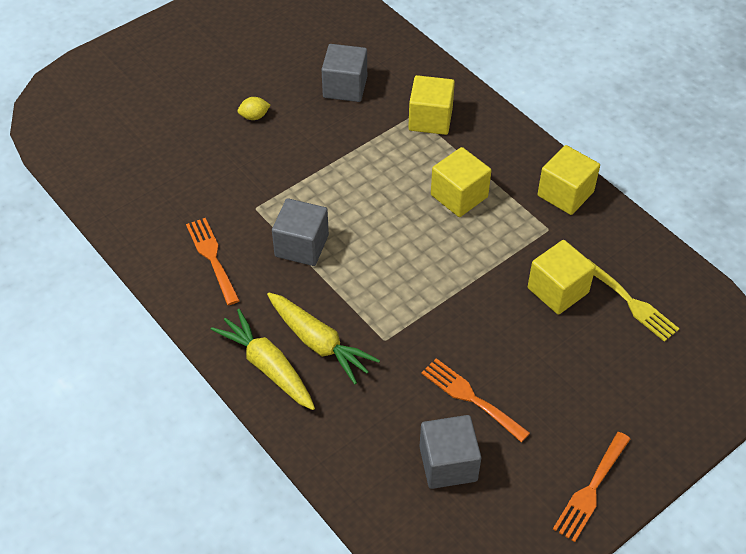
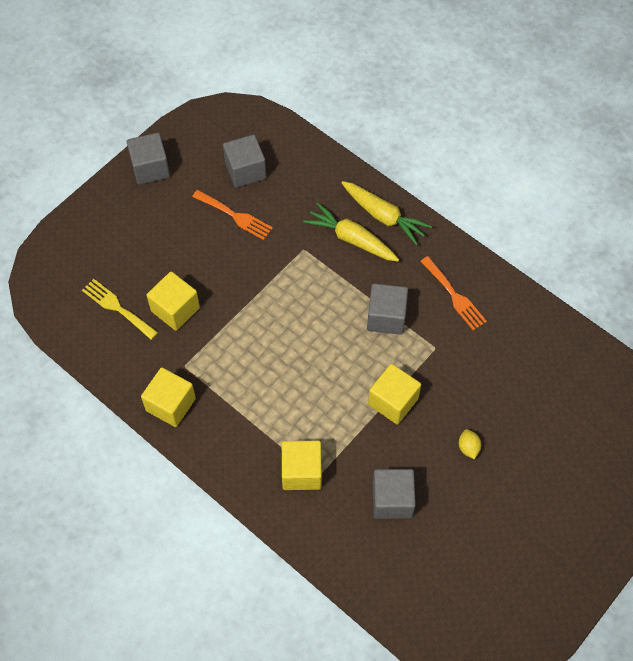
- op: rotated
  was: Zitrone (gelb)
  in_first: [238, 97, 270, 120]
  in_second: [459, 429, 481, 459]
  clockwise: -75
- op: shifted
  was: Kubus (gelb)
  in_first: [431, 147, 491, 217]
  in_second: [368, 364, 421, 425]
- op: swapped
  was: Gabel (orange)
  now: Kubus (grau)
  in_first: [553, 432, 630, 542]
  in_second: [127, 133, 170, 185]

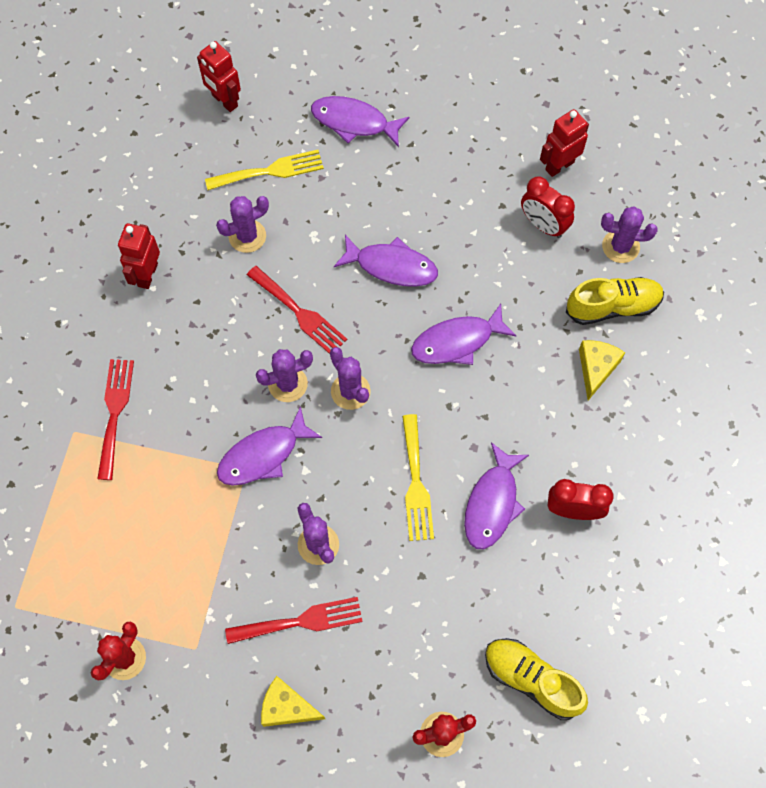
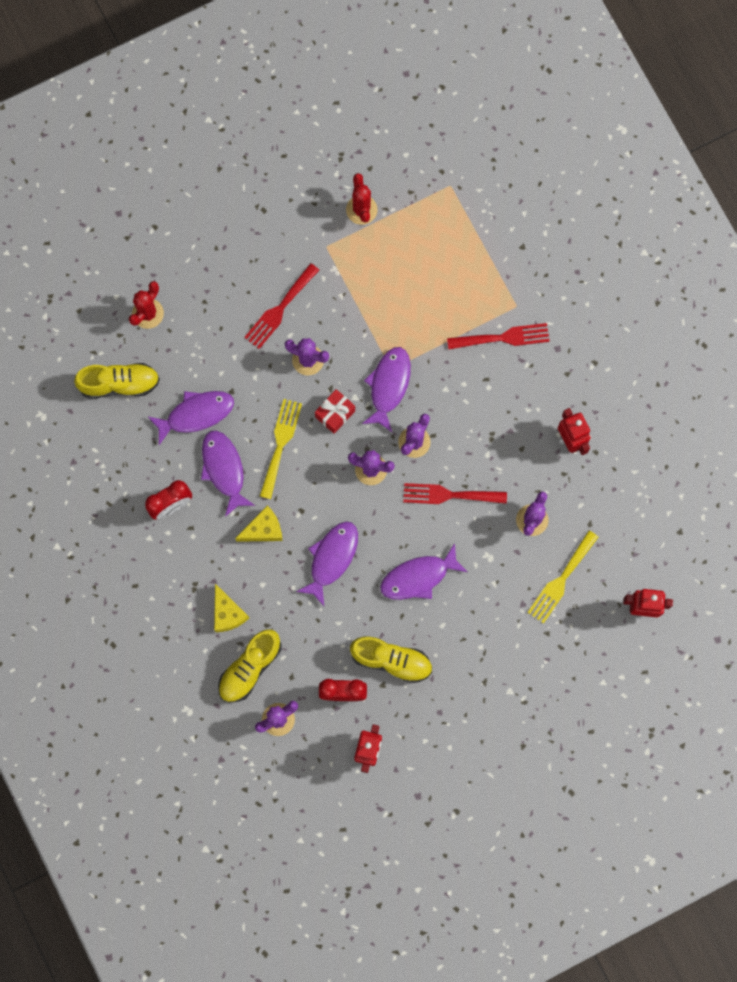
- op: shifted
  was: Fisch (lila)
  in_first: [311, 96, 410, 147]
  in_second: [147, 391, 234, 445]
- op: rotated
  was: Gabel (rot)
  in_first: [97, 359, 134, 480]
  in_second: [447, 323, 549, 349]
  clockwise: -60
- op: rotated
  was: Gabel (gelb)
  in_first: [402, 414, 434, 541]
  in_second: [260, 399, 302, 499]
  clockwise: 60
- op: shifted
  was: Käse (gelb)
  in_first: [261, 676, 325, 727]
  in_second: [235, 505, 282, 542]
- op: new
  now: Geschenk (rot)
  in_second: [315, 389, 355, 434]
- op: new
  now: Schuh (gelb)
  in_second: [350, 636, 432, 683]

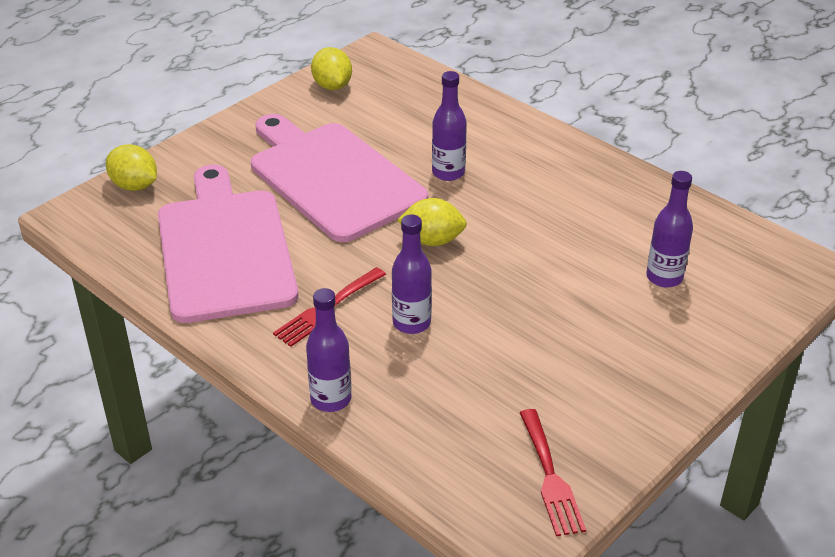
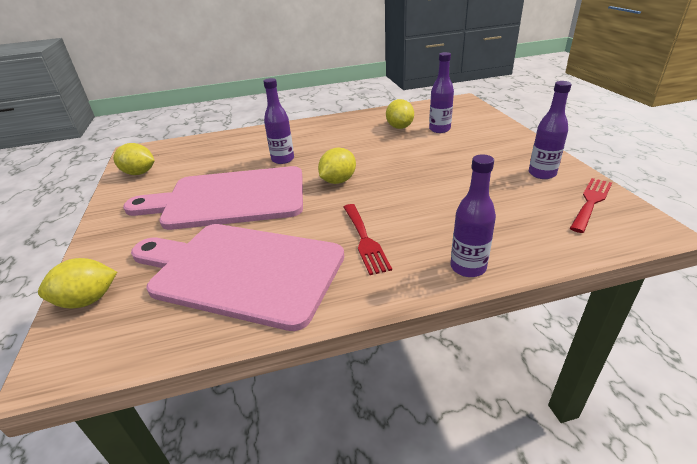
- op: shifted
  was: Flasche (lila)
  in_first: [392, 214, 432, 334]
  in_second: [529, 81, 572, 179]
- op: rotated
  was: Gabel (rot)
  in_first: [520, 409, 586, 537]
  in_second: [570, 178, 612, 233]
  clockwise: -75
- op: new
  now: Zitrone (gelb)
  in_second: [386, 99, 414, 129]

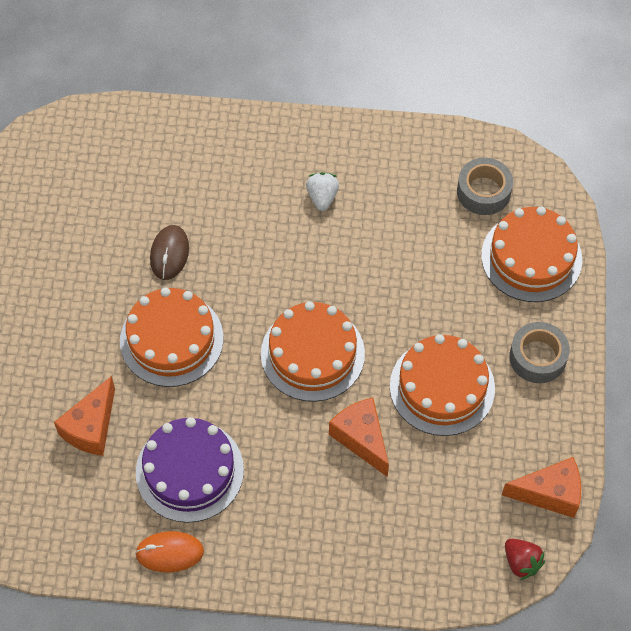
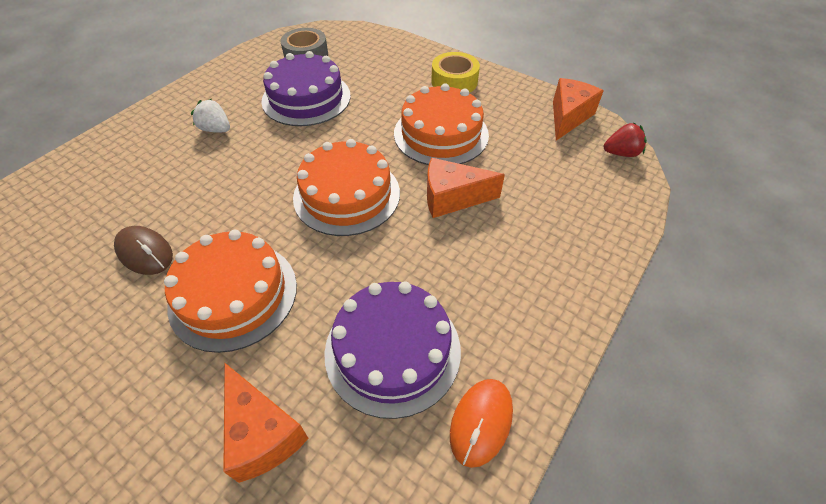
- op: gone
  was: Kuchen (orange)
  in_first: [481, 207, 582, 302]
- op: repainted
  was: Klebeband (grau)
  now: Klebeband (gelb)
  in_first: [509, 322, 570, 383]
  in_second: [431, 52, 480, 93]
- op: new
  now: Kuchen (lila)
  in_second: [262, 51, 351, 126]

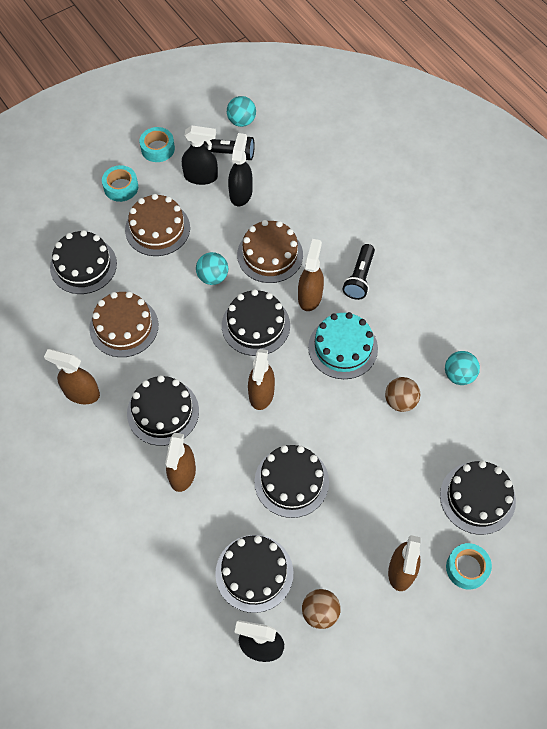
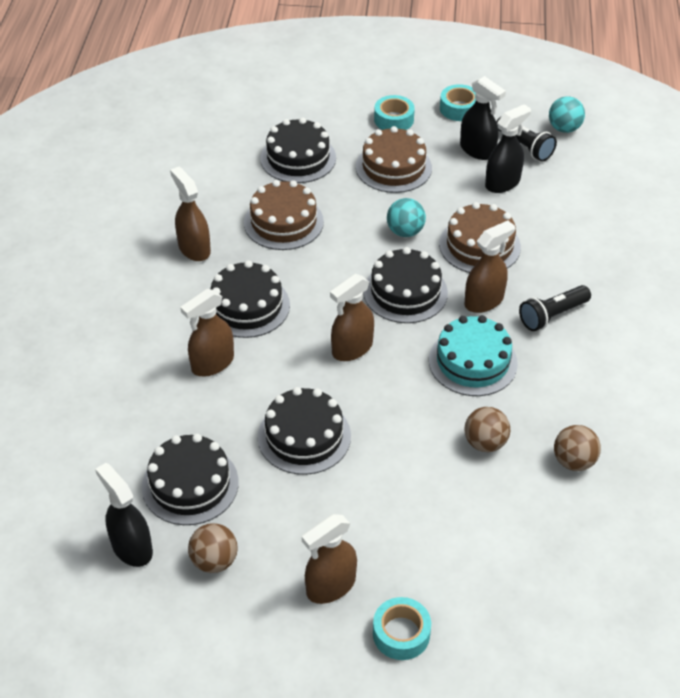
- op: repainted
  was: Ball (türkis)
  now: Ball (braun)
  in_first: [445, 351, 480, 385]
  in_second: [554, 425, 601, 471]
- op: gone
  was: Kuchen (schwarz)
  in_first: [440, 461, 516, 535]

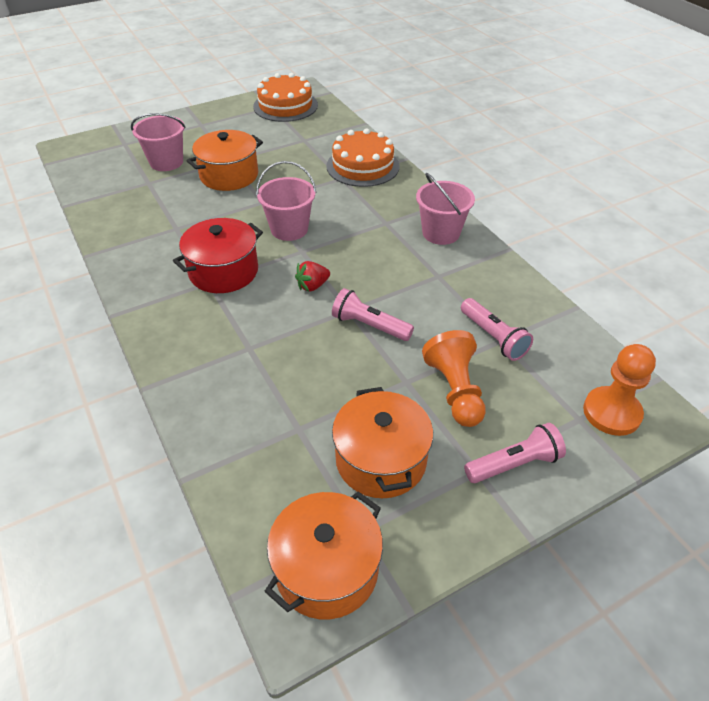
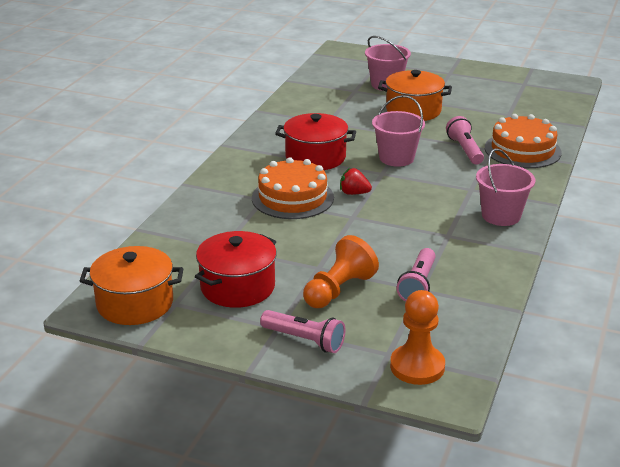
- op: shifted
  was: Kuchen (orange)
  in_first: [253, 73, 318, 122]
  in_second: [252, 157, 334, 219]
- op: shifted
  was: Taschenlampe (rosa)
  in_first: [332, 288, 414, 341]
  in_second: [446, 116, 484, 165]
- op: repainted
  was: Kochtopf (orange)
  now: Kochtopf (rot)
  in_first: [332, 387, 433, 498]
  in_second: [195, 231, 277, 308]

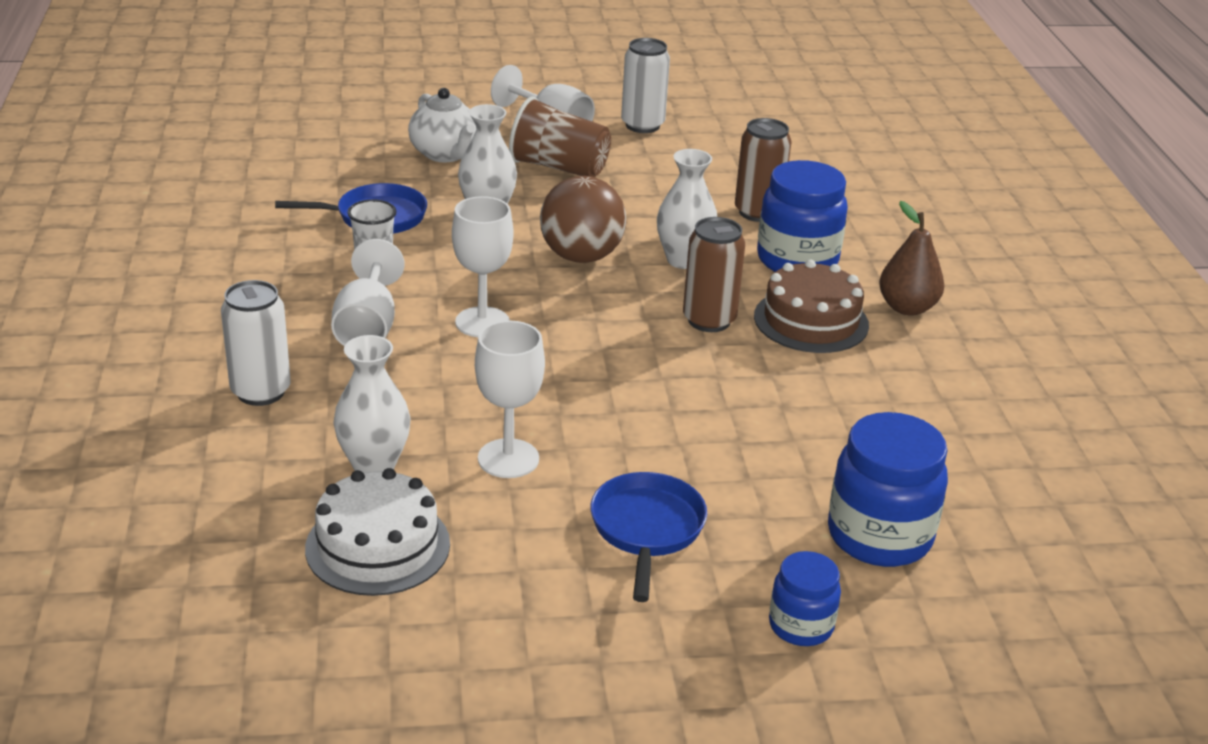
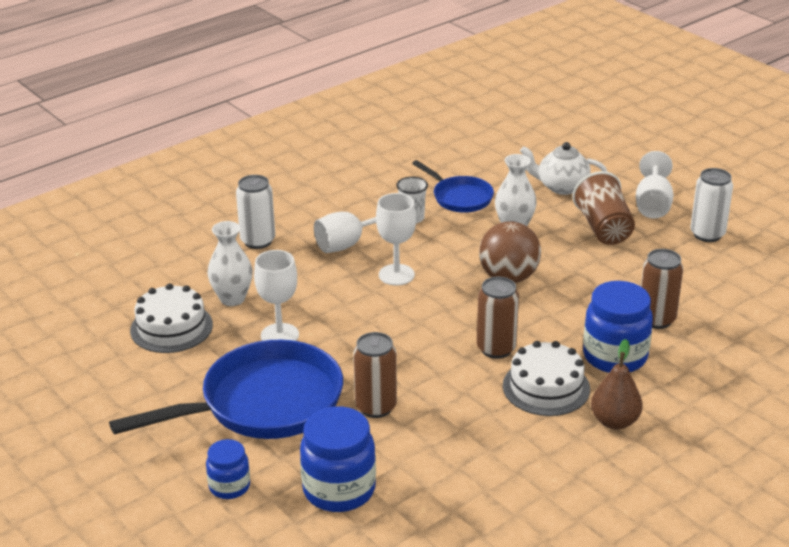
- op: rotated
  was: Teekanne (weiß)
  in_first: [408, 88, 476, 162]
  in_second: [520, 142, 607, 195]
  clockwise: 75
- op: gone
  was: Vase (weiß)
  in_first: [657, 149, 717, 269]
- op: repainted
  was: Kuchen (braun)
  now: Kuchen (weiß)
  in_first: [754, 259, 869, 353]
  in_second: [503, 341, 590, 416]
- op: scaled
  was: Pfanne (blau)
  in_first: [591, 472, 707, 602]
  in_second: [109, 340, 343, 439]
  ratio: 1.89
- op: new
  now: Dose (braun)
  in_second: [353, 332, 397, 418]

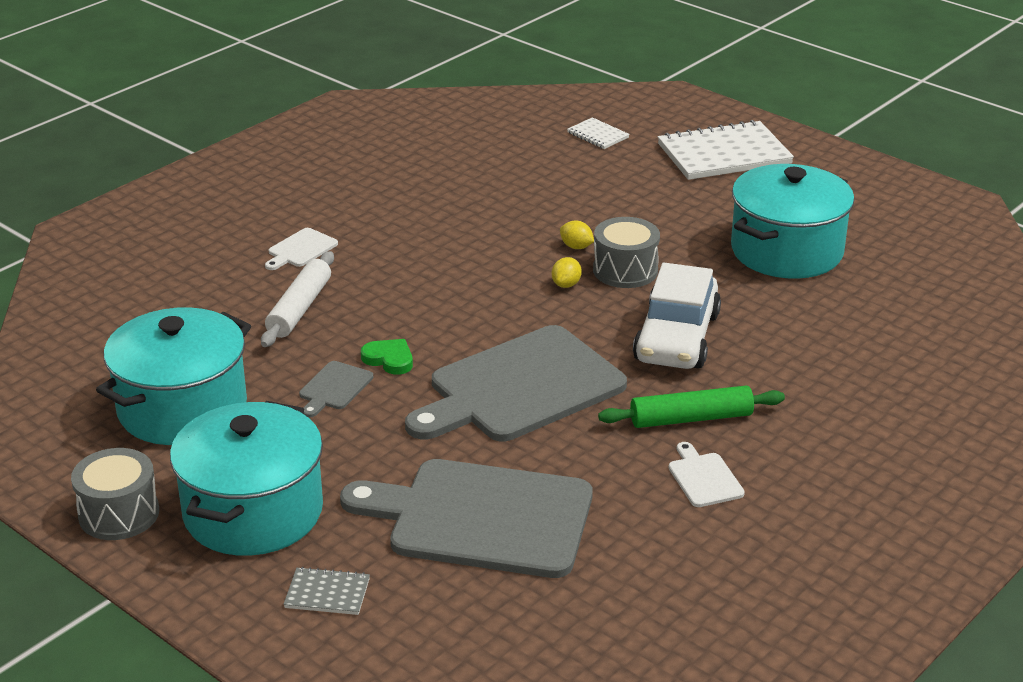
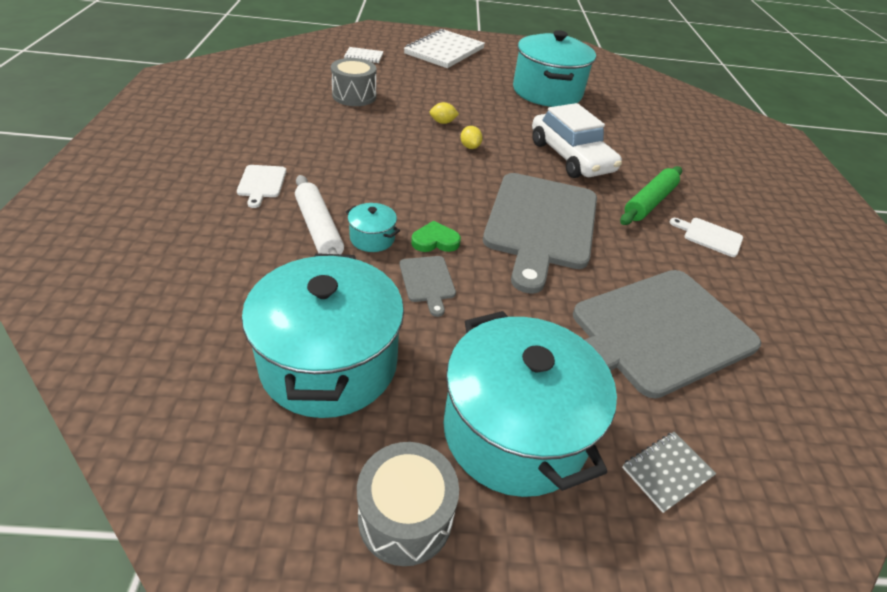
- op: shifted
  was: Trommel (grau)
  in_first: [593, 217, 660, 288]
  in_second: [331, 58, 376, 106]
- op: new
  now: Kochtopf (türkis)
  in_second: [345, 203, 400, 252]

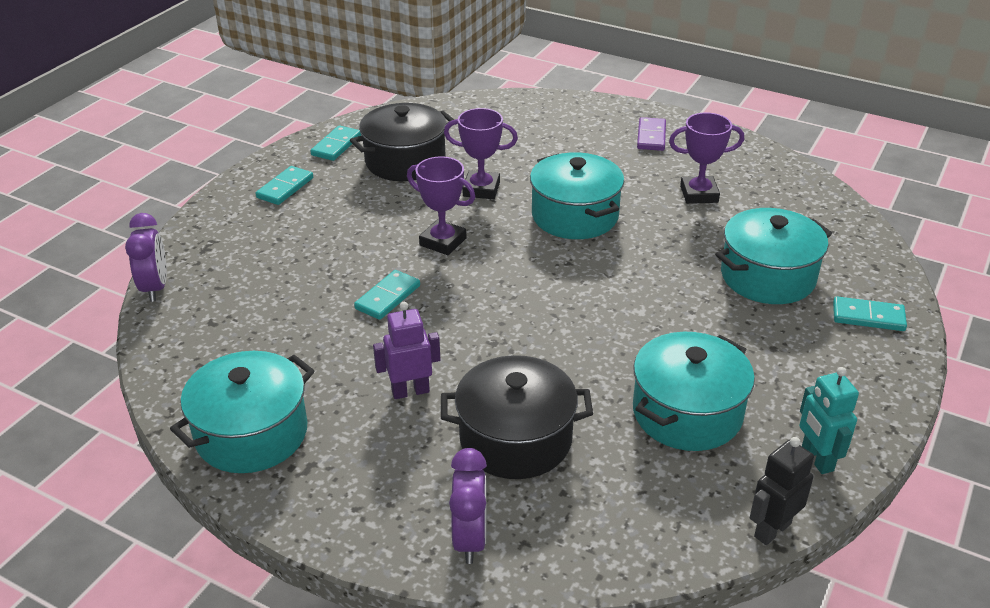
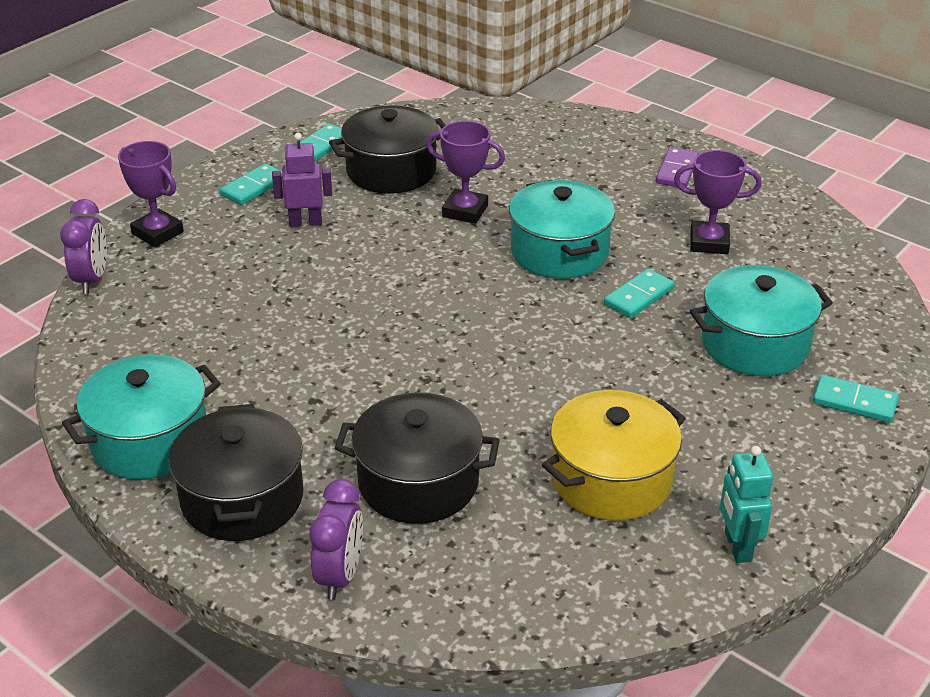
- op: shifted
  was: Pokal (lila)
  in_first: [407, 156, 475, 255]
  in_second: [118, 141, 184, 247]
- op: shifted
  was: Dominostein (türkis)
  in_first: [354, 270, 420, 320]
  in_second: [604, 269, 674, 318]
- op: shifted
  was: Roboter (lila)
  in_first: [373, 302, 441, 399]
  in_second: [272, 133, 332, 227]
- op: repainted
  was: Kochtopf (türkis)
  now: Kochtopf (gelb)
  in_first: [633, 332, 755, 451]
  in_second: [542, 390, 686, 521]
- op: gone
  was: Roboter (schwarz)
  in_first: [750, 437, 814, 545]
- op: new
  now: Kochtopf (schwarz)
  in_second: [168, 404, 303, 541]

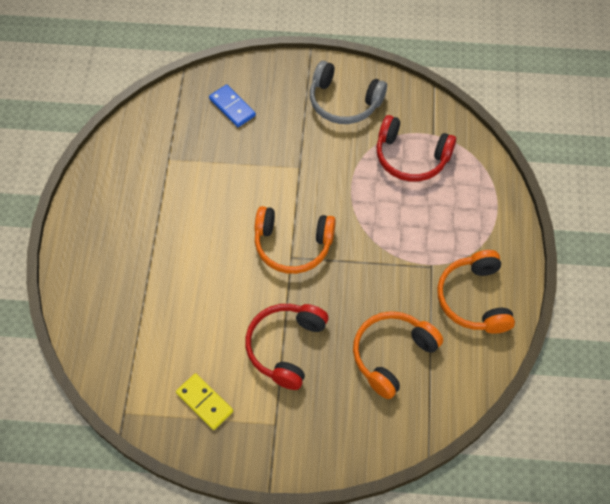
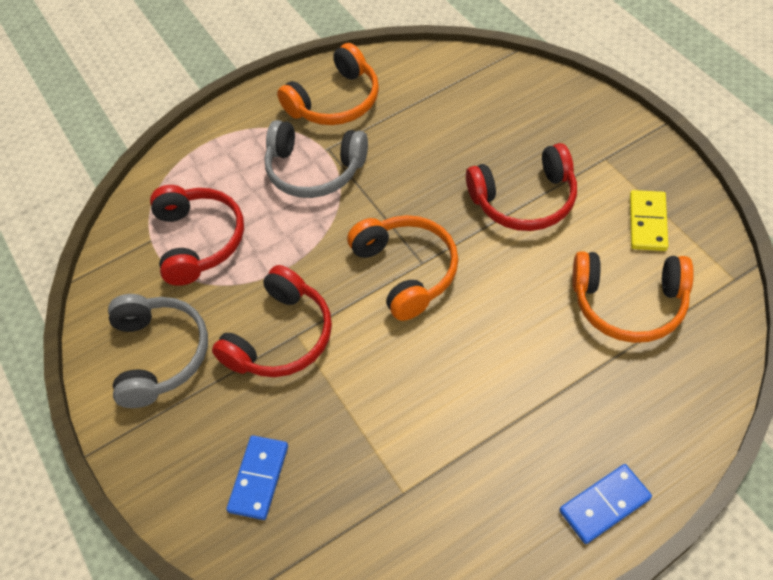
- op: shifted
  was: Kopfhörer (orange)
  in_first: [353, 311, 443, 399]
  in_second: [572, 251, 694, 343]
- op: new
  now: Kopfhörer (grau)
  in_second: [264, 120, 368, 198]
- op: new
  now: Kopfhörer (rot)
  in_second: [212, 265, 332, 377]
- op: new
  now: Dominostein (blau)
  in_second: [559, 464, 652, 544]

